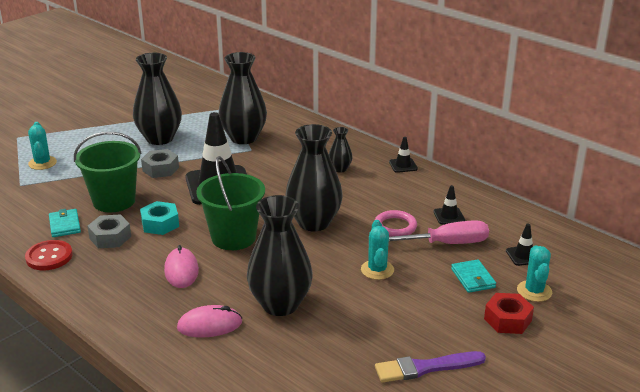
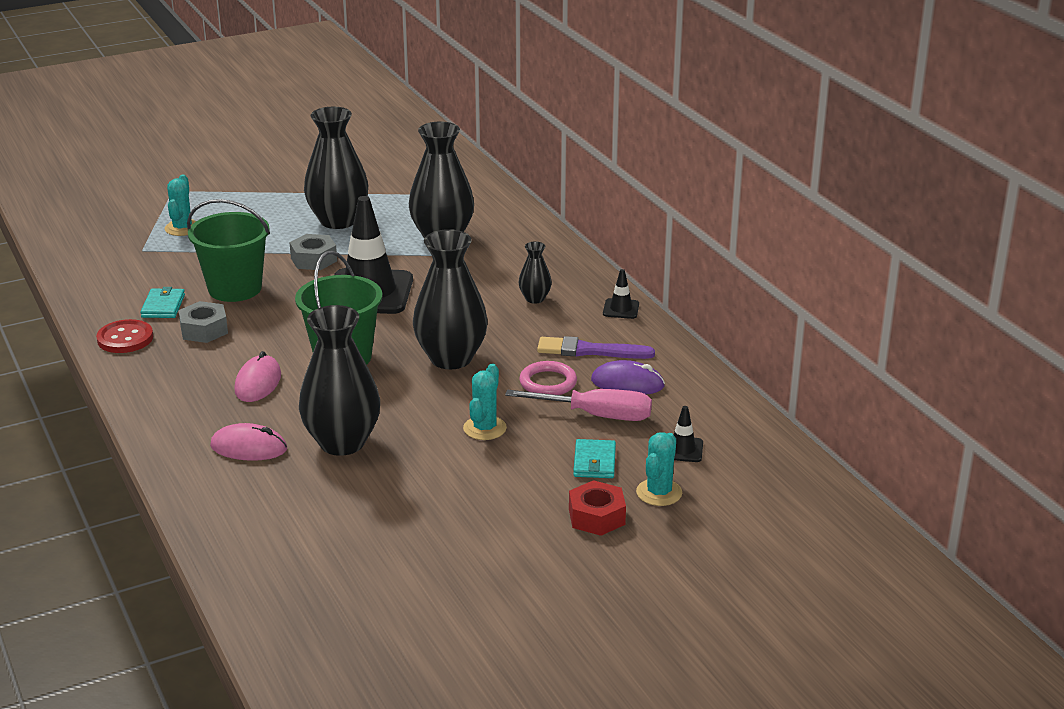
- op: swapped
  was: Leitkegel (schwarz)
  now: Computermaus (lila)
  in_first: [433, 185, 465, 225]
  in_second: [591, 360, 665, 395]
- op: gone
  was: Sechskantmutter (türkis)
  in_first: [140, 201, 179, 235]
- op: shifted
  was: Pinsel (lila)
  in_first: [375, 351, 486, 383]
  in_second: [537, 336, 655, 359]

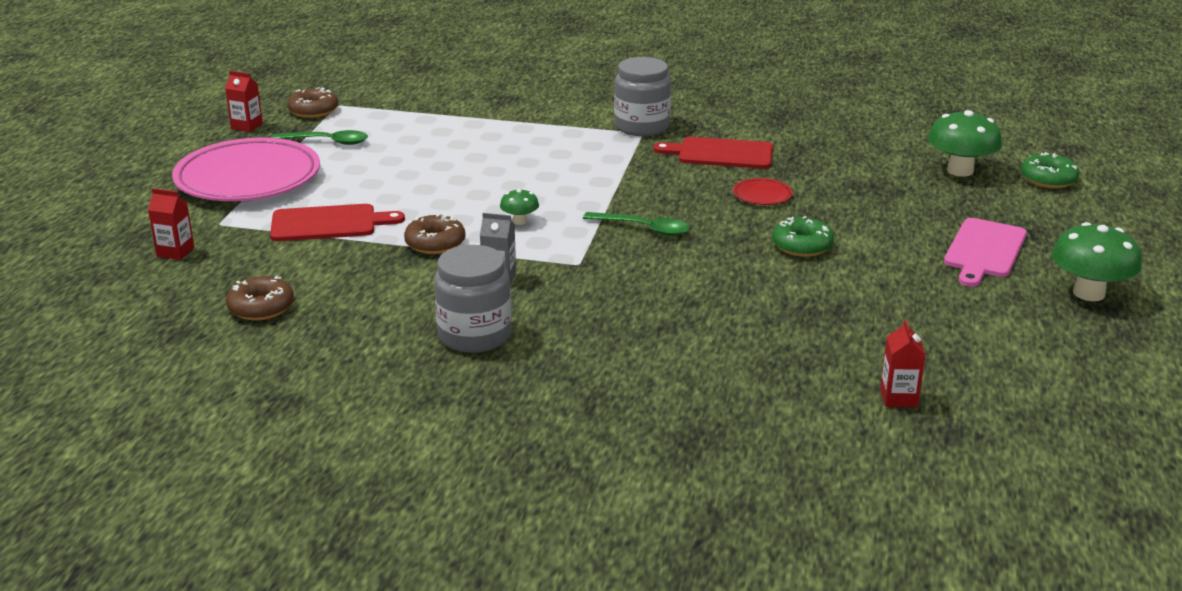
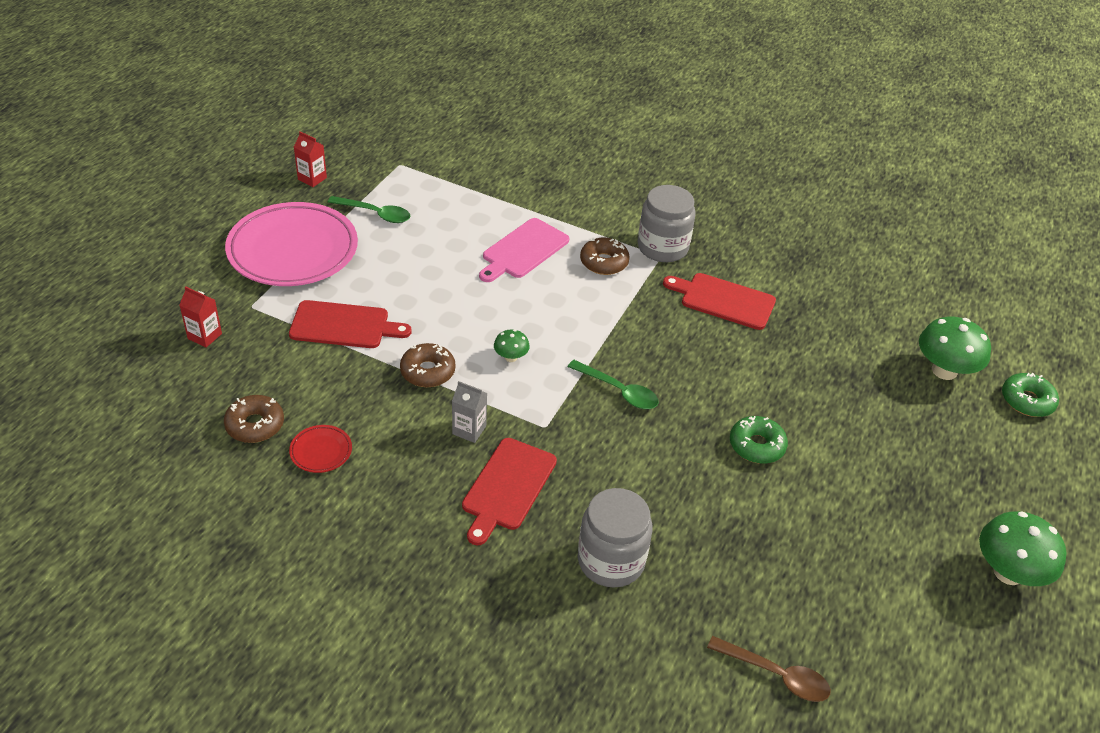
- op: shifted
  was: Donut (braun)
  in_first: [287, 87, 338, 118]
  in_second: [580, 238, 630, 275]
- op: shifted
  was: Teller (rot)
  in_first: [733, 178, 793, 205]
  in_second: [289, 425, 352, 473]
- op: shifted
  was: Schneidebrett (rosa)
  in_first: [944, 218, 1027, 287]
  in_second: [479, 218, 569, 282]
- op: shifted
  was: Einmachglas (grau)
  in_first: [434, 245, 512, 353]
  in_second: [578, 488, 652, 588]
- op: swapped
  was: Getränkekarton (rot)
  now: Löffel (braun)
  in_first: [880, 320, 926, 407]
  in_second: [707, 636, 831, 702]
- op: new
  now: Schneidebrett (rot)
  in_second: [462, 438, 557, 545]

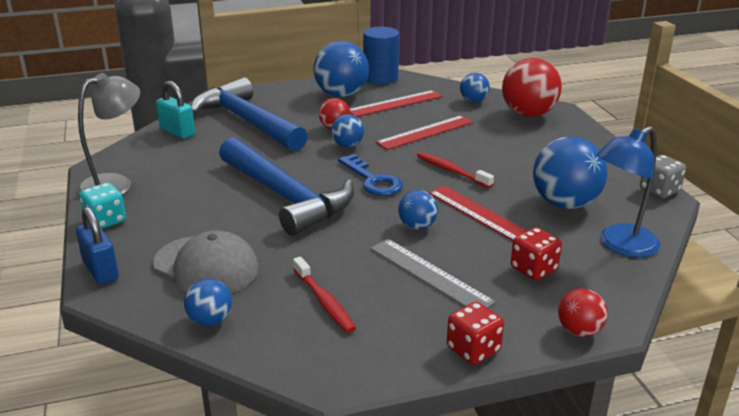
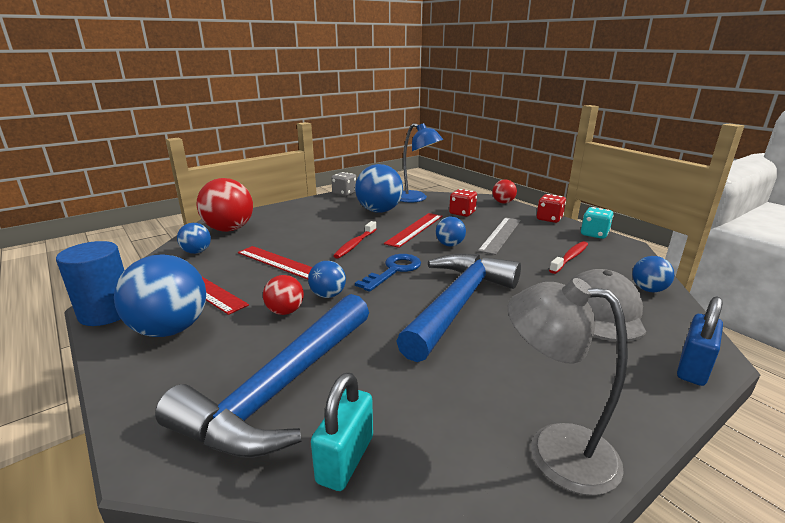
- op: shifted
  was: Spielwürfel (türkis)
  in_first: [80, 183, 126, 229]
  in_second: [581, 207, 614, 239]

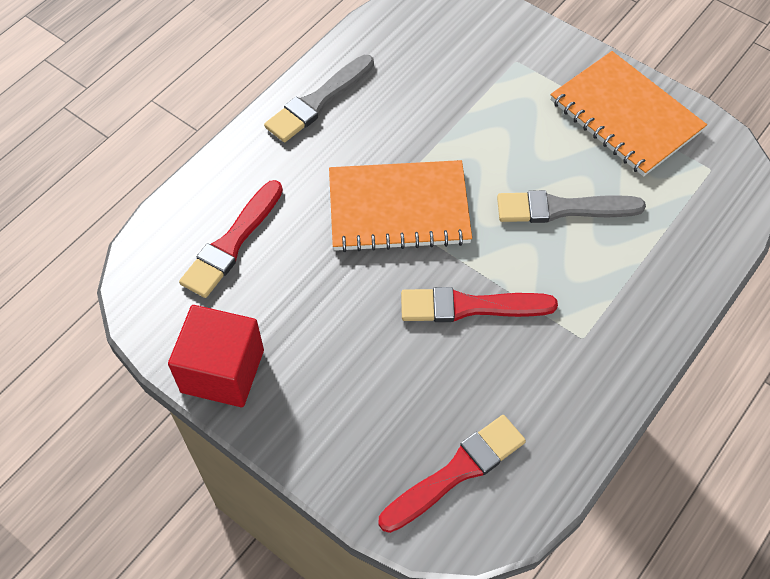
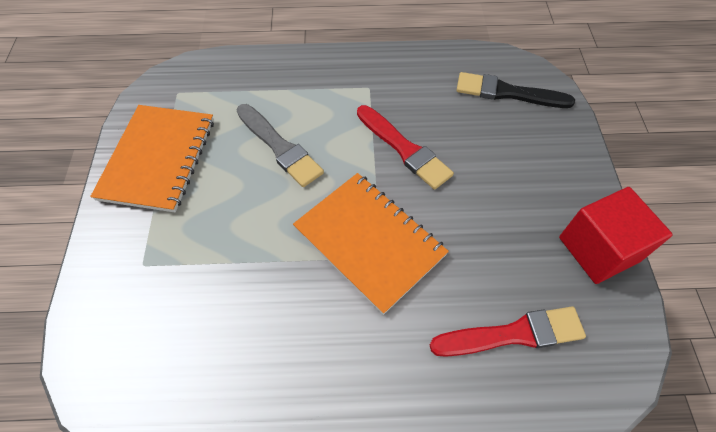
- op: gone
  was: Pinsel (grau)
  in_first: [264, 55, 374, 142]
- op: repainted
  was: Pinsel (rot)
  now: Pinsel (schwarz)
  in_first: [379, 415, 526, 533]
  in_second: [457, 72, 575, 108]

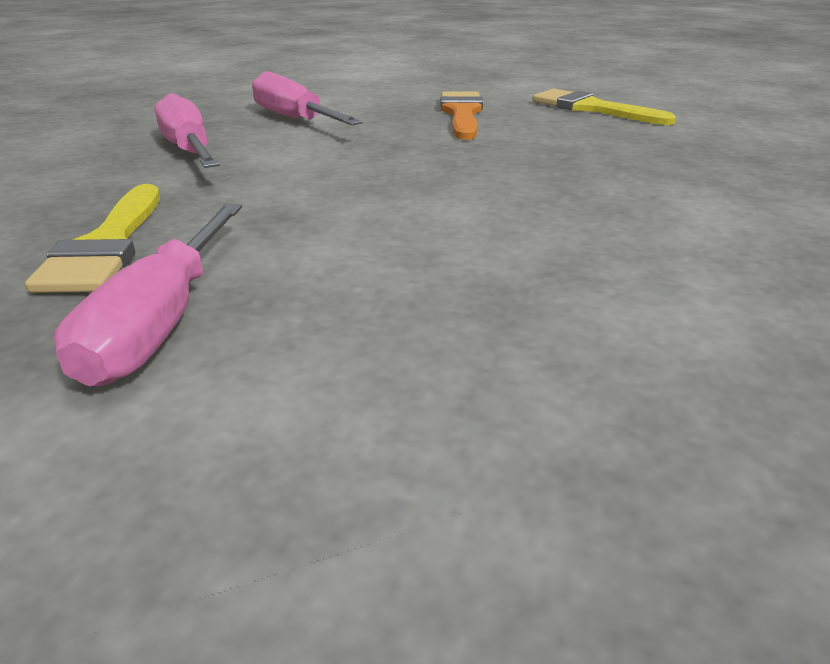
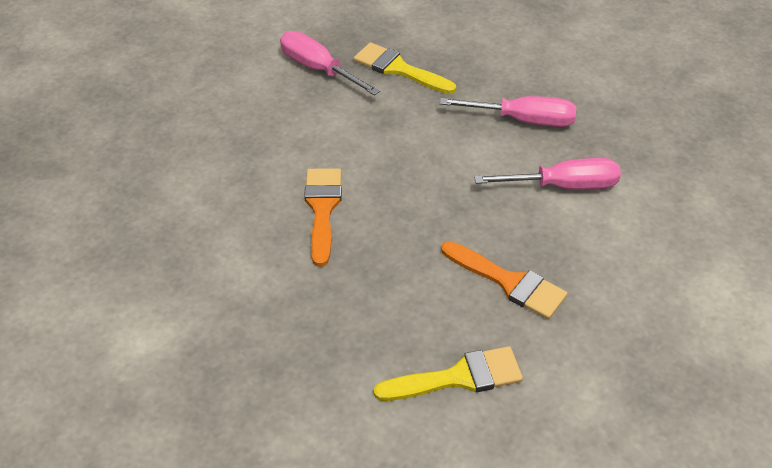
- op: new
  now: Pinsel (orange)
  in_second: [304, 168, 342, 267]

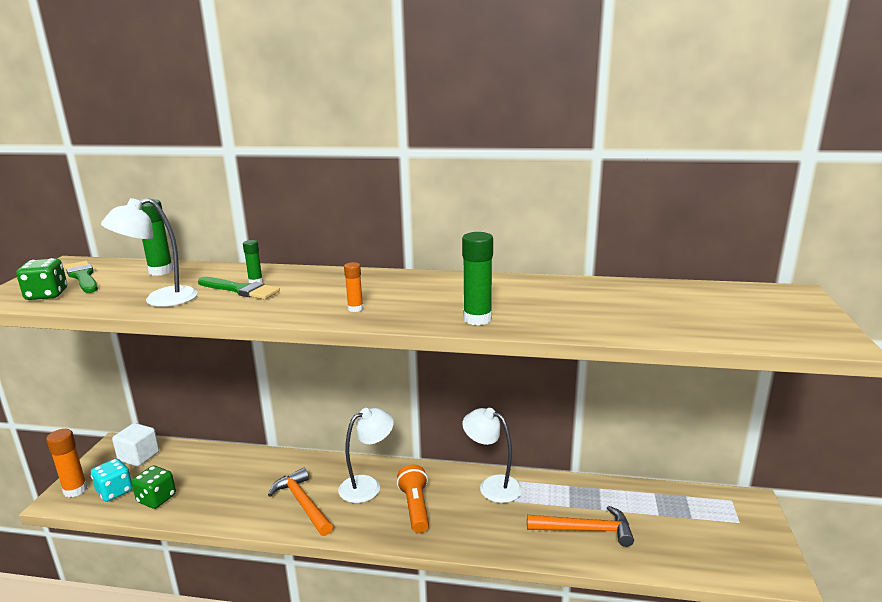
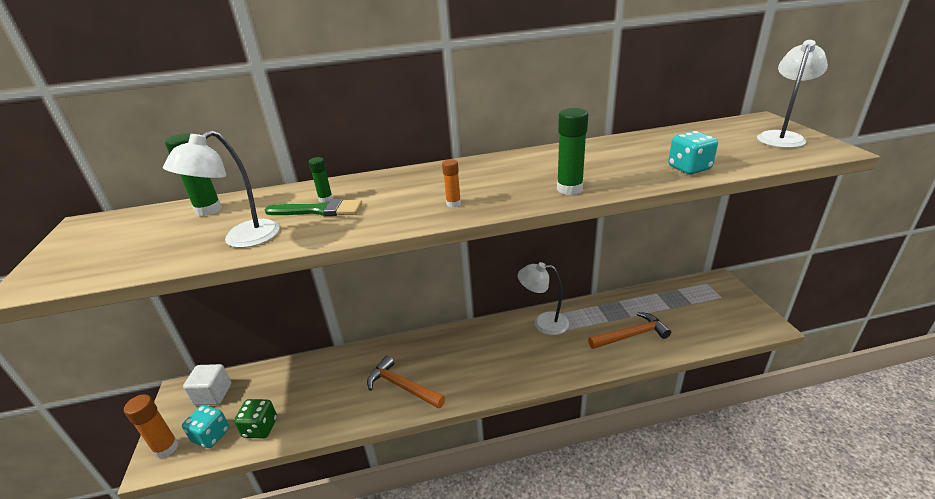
- op: gone
  was: Spielwürfel (grün)
  in_first: [16, 258, 67, 300]
- op: gone
  was: Pinsel (grün)
  in_first: [64, 261, 98, 293]
- op: shifted
  was: Lampe (weiß)
  in_first: [338, 408, 394, 503]
  in_second: [757, 40, 828, 148]
- op: gone
  was: Taschenlampe (orange)
  in_first: [397, 465, 429, 533]
- op: new
  now: Spielwürfel (türkis)
  in_second: [668, 131, 718, 174]

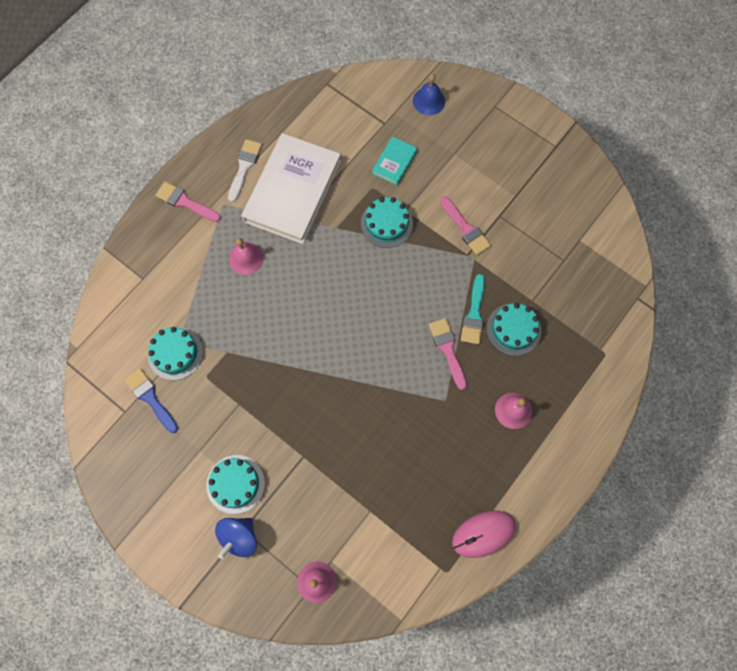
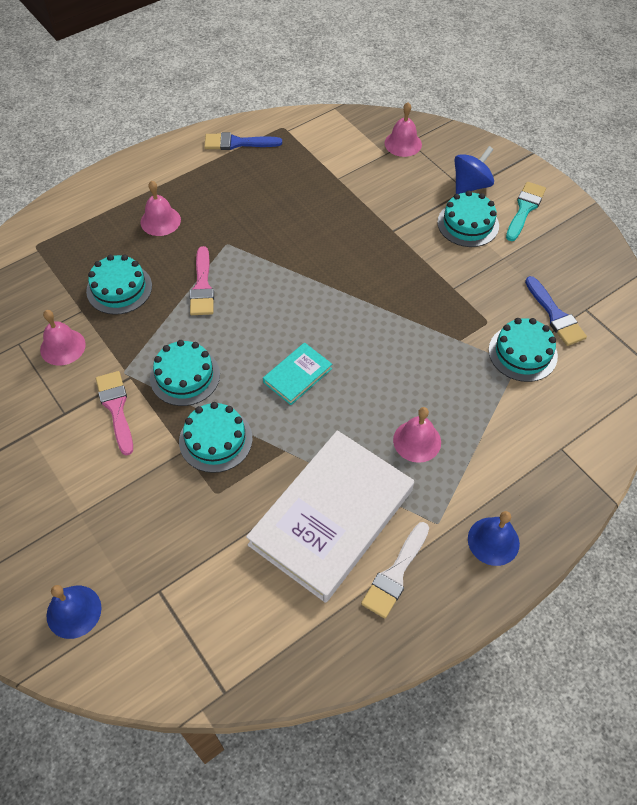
- op: shifted
  was: Buch (türkis)
  in_first: [372, 136, 417, 185]
  in_second: [263, 342, 332, 405]
- op: swapped
  was: Pinsel (rosa)
  now: Glocke (blau)
  in_first: [156, 182, 221, 222]
  in_second: [468, 511, 520, 566]
- op: shifted
  was: Pinsel (türkis)
  in_first: [461, 274, 485, 344]
  in_second: [506, 182, 546, 241]
- op: swapped
  was: Computermaus (rosa)
  now: Pinsel (blau)
  in_first: [452, 511, 516, 558]
  in_second: [204, 132, 282, 150]
- op: new
  now: Glocke (rosa)
  in_second: [40, 310, 86, 366]
- op: new
  now: Kuchen (türkis)
  in_second: [150, 340, 220, 406]

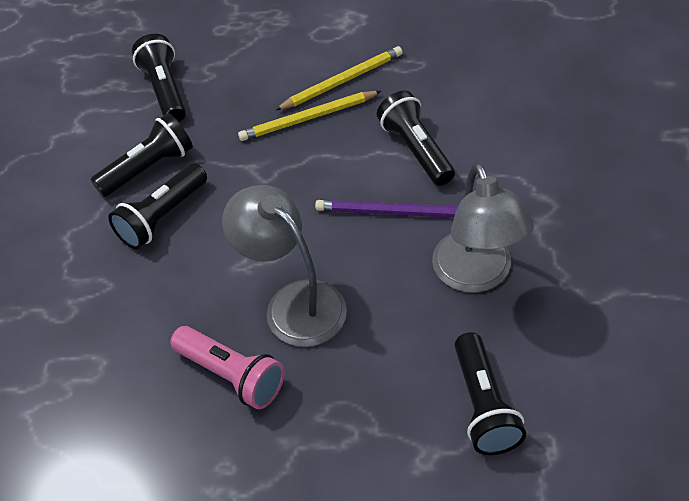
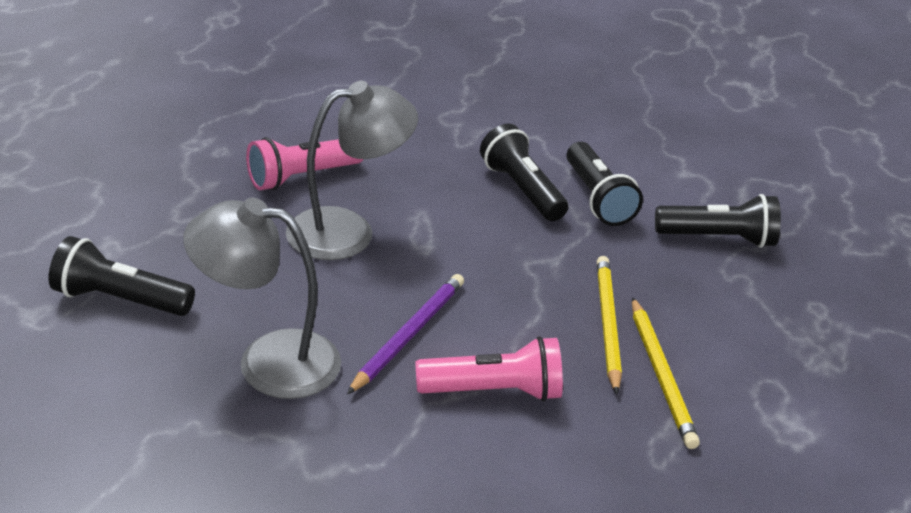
- op: repainted
  was: Taschenlampe (schwarz)
  now: Taschenlampe (rosa)
  in_first: [377, 91, 455, 186]
  in_second: [415, 336, 563, 401]

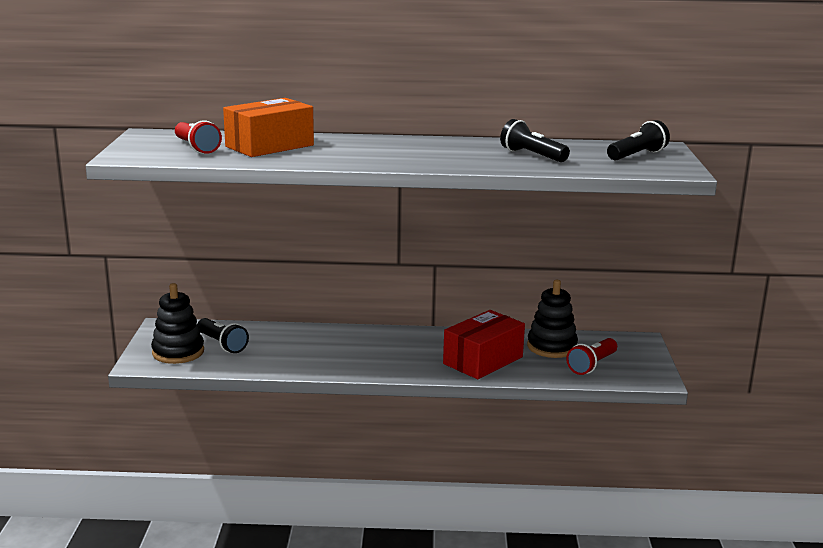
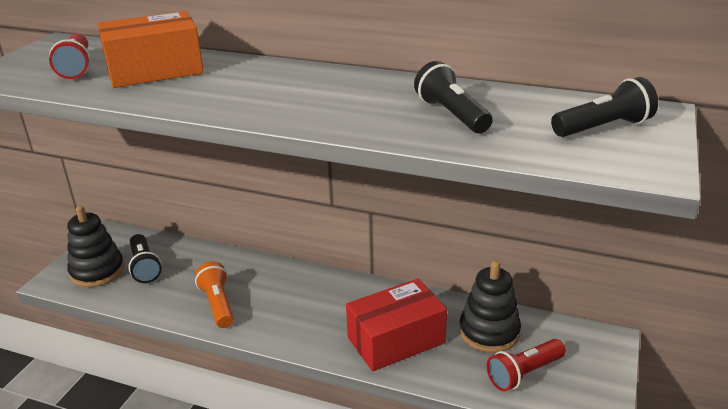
- op: new
  now: Taschenlampe (orange)
  in_second: [195, 262, 234, 328]

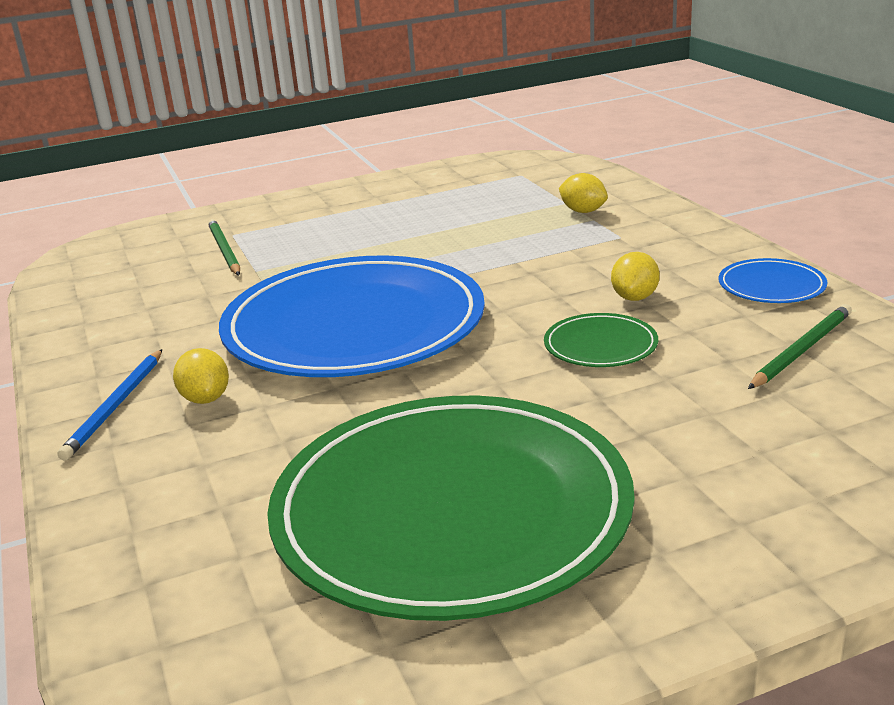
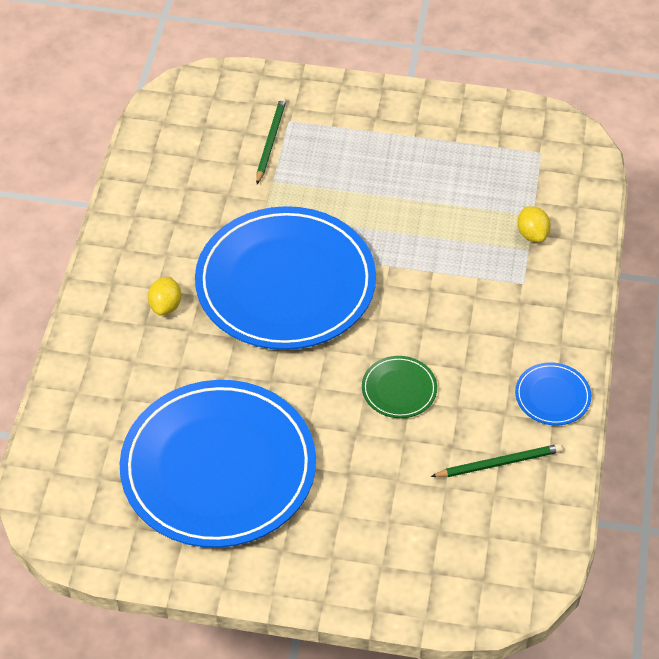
- op: gone
  was: Zitrone (gelb)
  in_first: [611, 252, 660, 301]
- op: gone
  was: Bleistift (blau)
  in_first: [57, 349, 162, 461]
- op: repainted
  was: Teller (grün)
  now: Teller (blau)
  in_first: [267, 396, 635, 621]
  in_second: [120, 380, 316, 548]

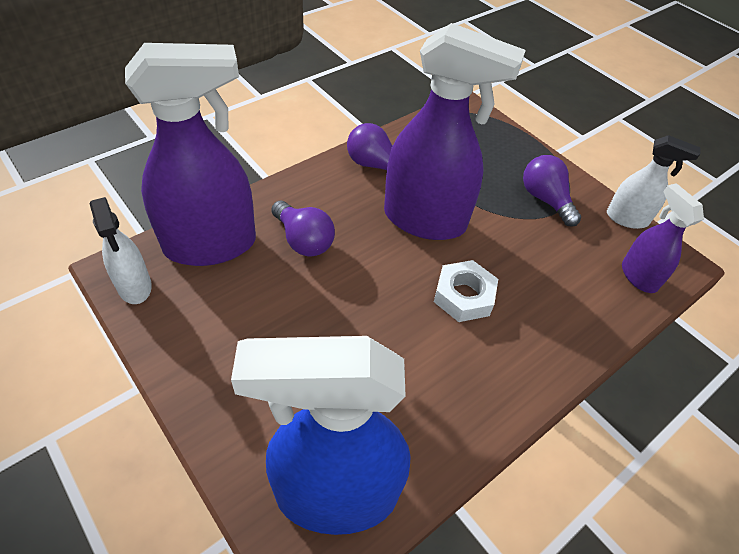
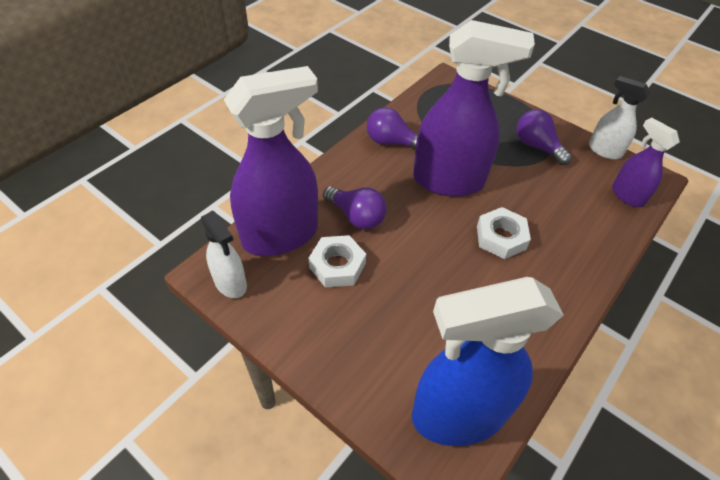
- op: rotated
  was: Sprühflasche (weiß)
  in_first: [607, 135, 701, 229]
  in_second: [589, 76, 651, 160]
  clockwise: -150
- op: new
  now: Sechskantmutter (weiß)
  in_second: [309, 235, 366, 288]

